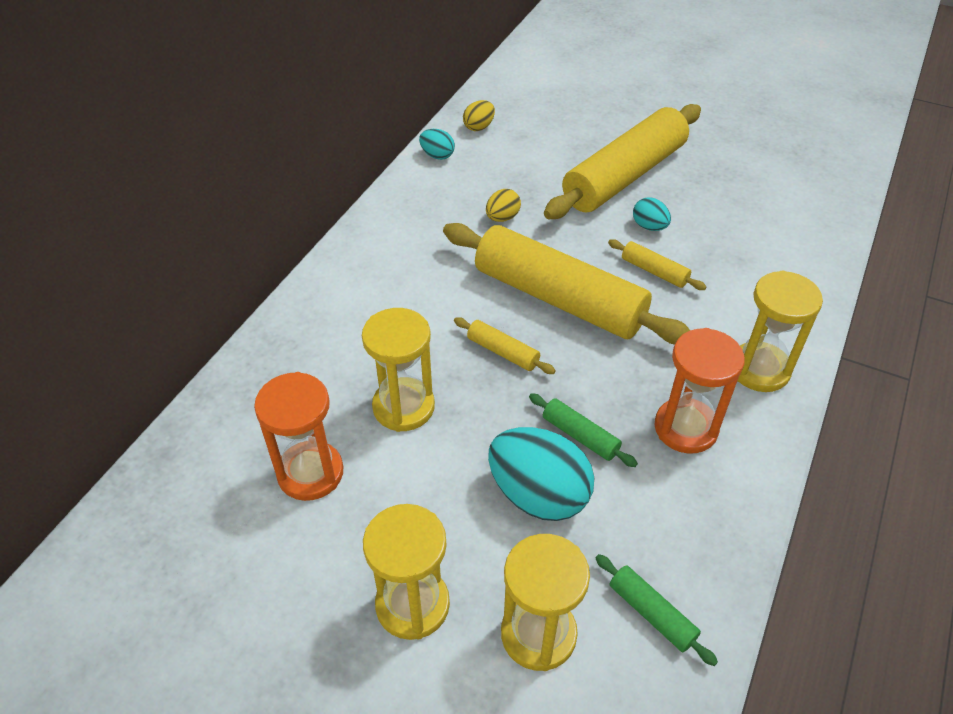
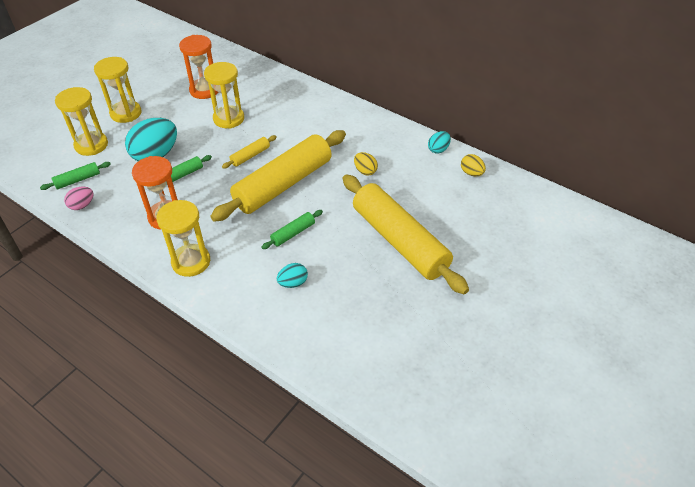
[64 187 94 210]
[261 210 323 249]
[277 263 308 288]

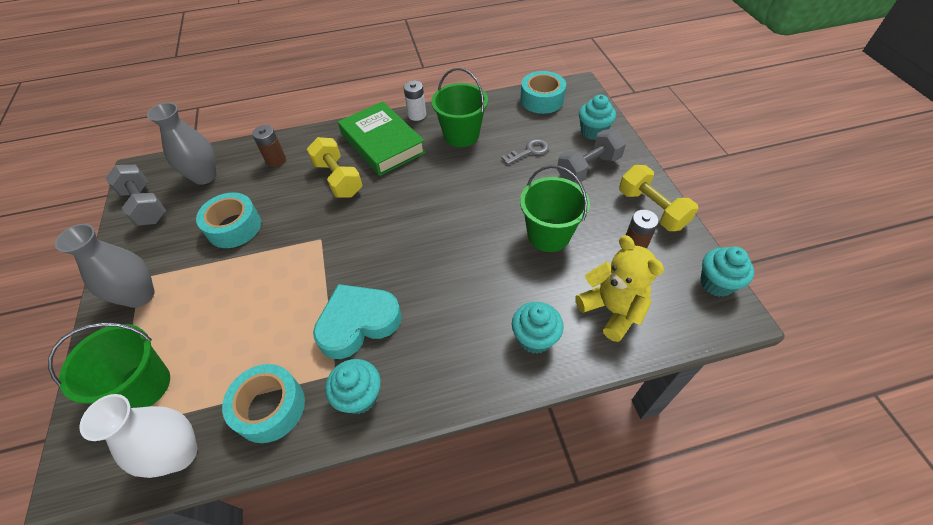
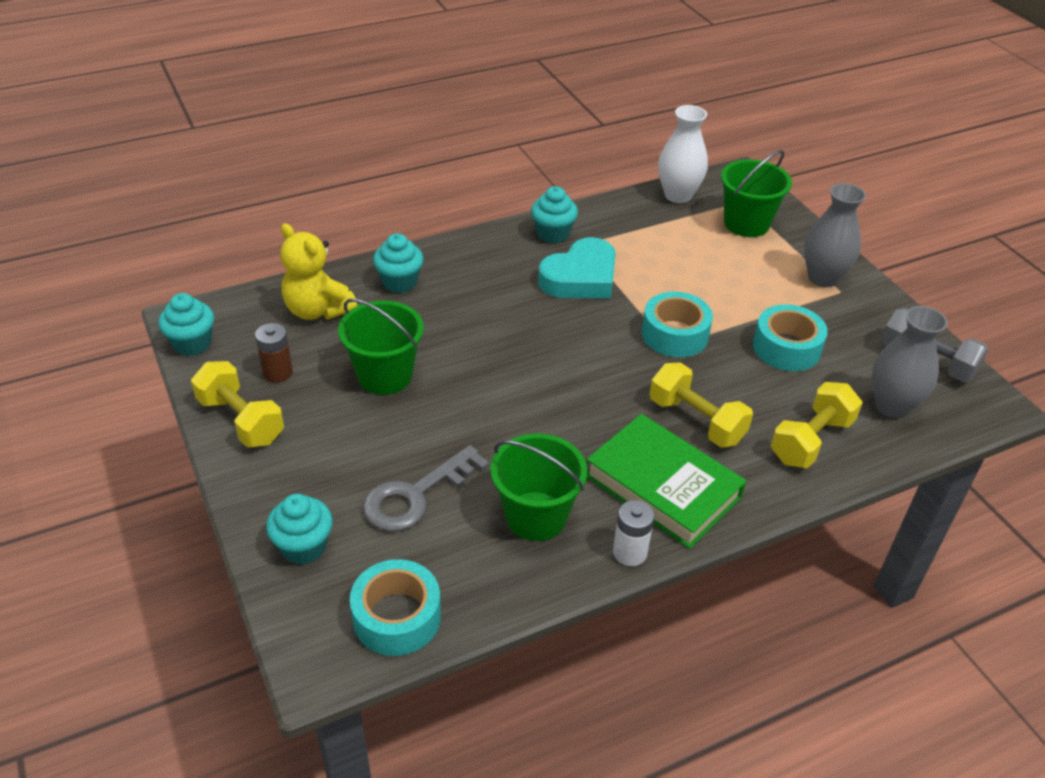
[363 445 489 532]
[642 292 713 357]
[771 382 863 468]
[557 129 626 184] (first image)

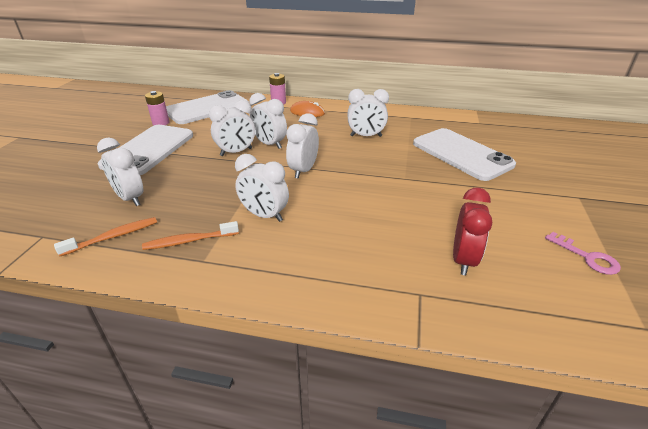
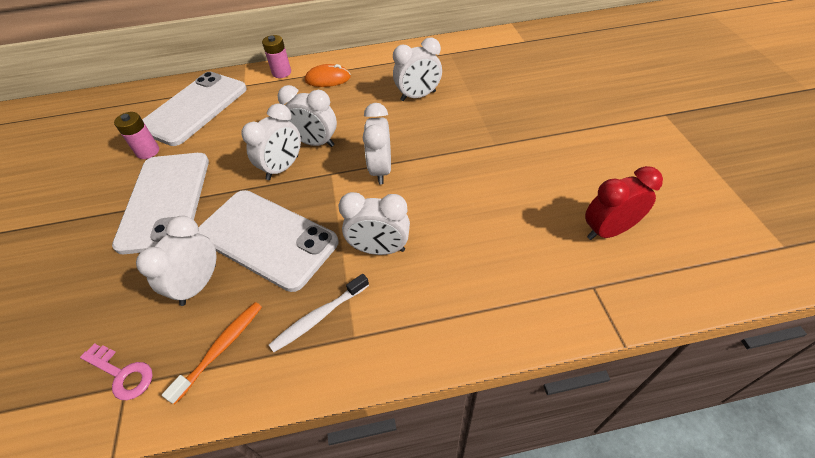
[80 343 153 400]
[136 216 216 306]
[198 190 339 292]
[269 274 369 352]
[585 166 663 240]

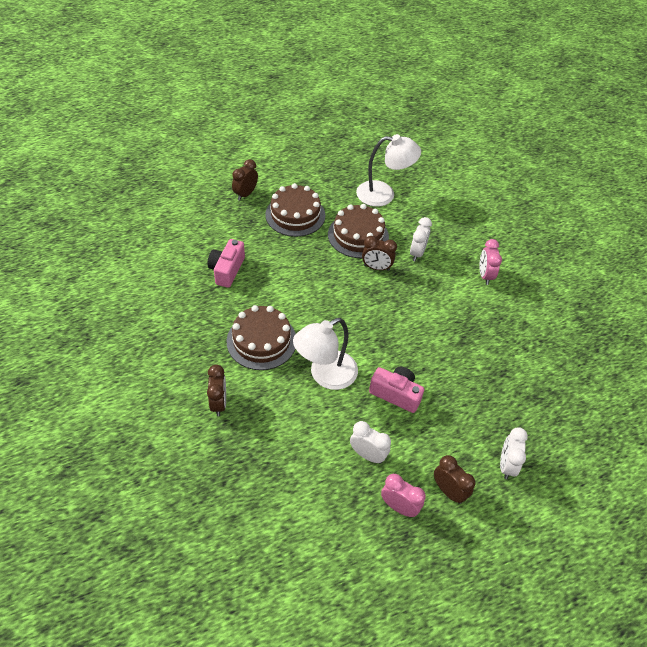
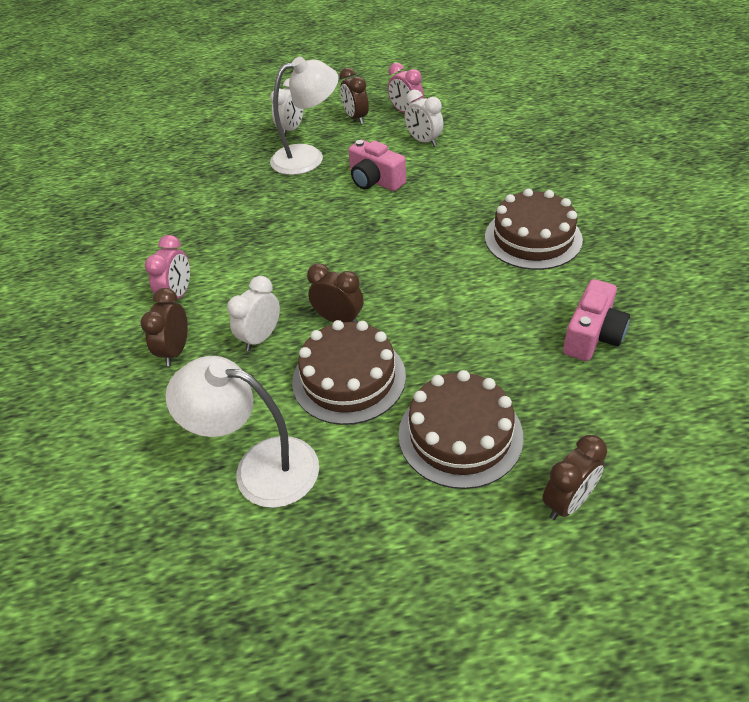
[140 288 188 366]
[270 56 339 175]

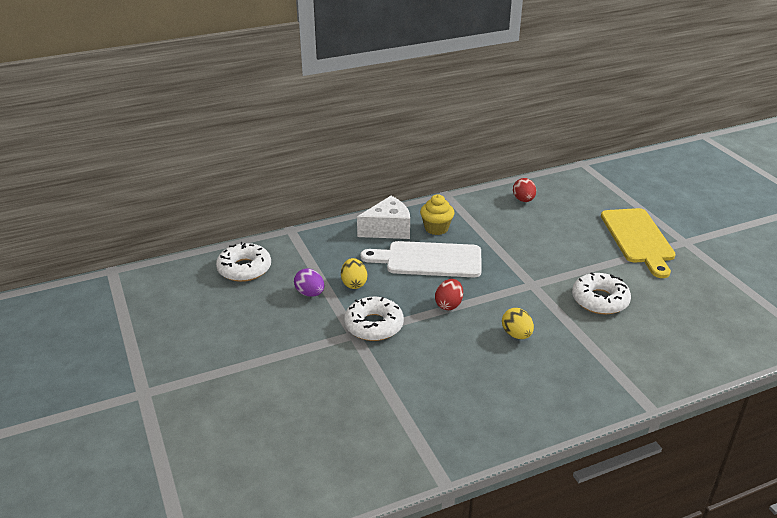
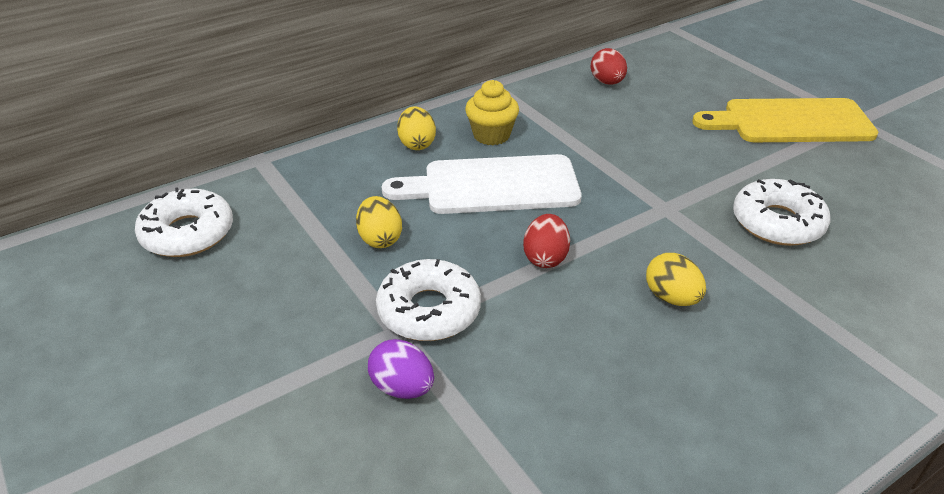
[368 339 434 399]
[397 106 436 150]
[692 98 878 142]

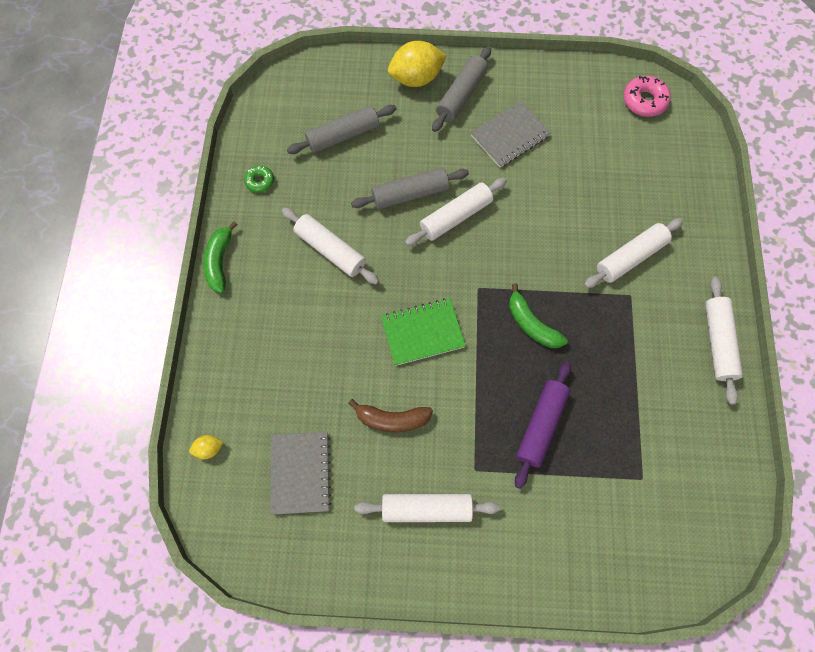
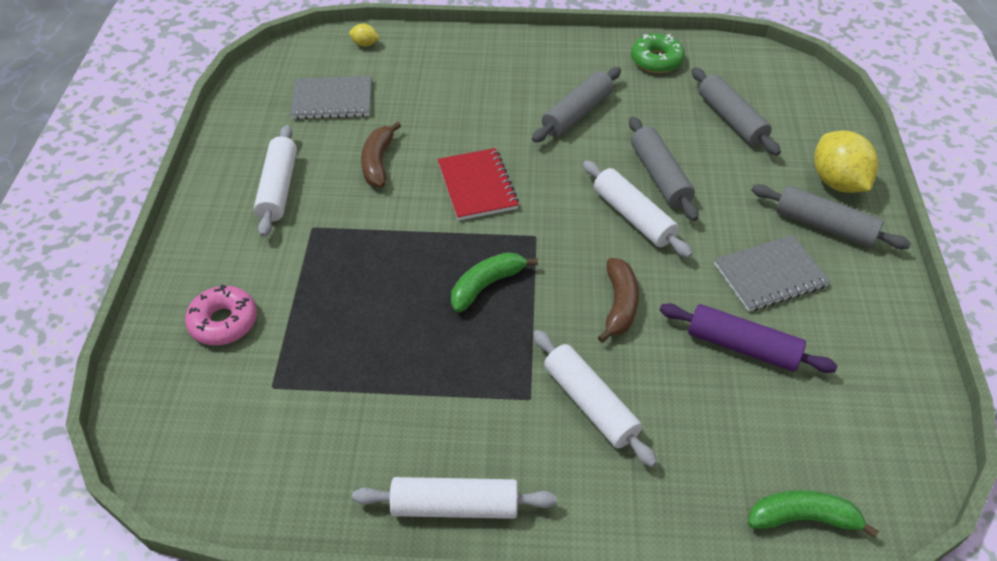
[185 285 257 345]
[349 24 380 47]
[438 148 519 221]
[532 67 621 143]
[598 258 639 343]
[631 34 685 73]
[660 303 837 373]
[714 235 831 312]
[748 490 879 538]

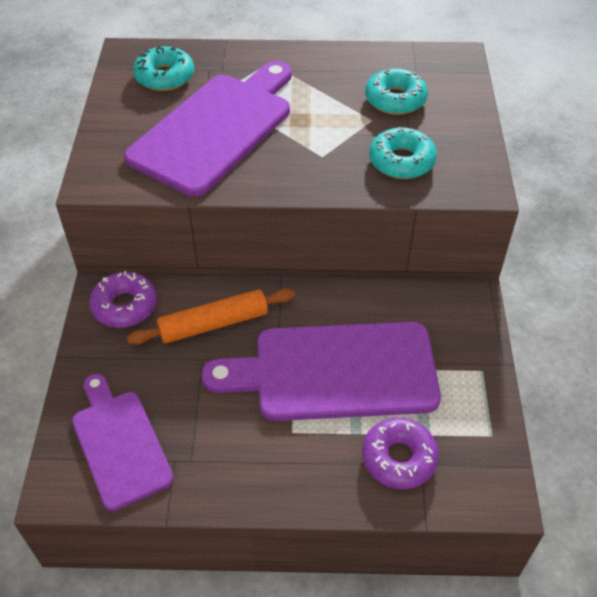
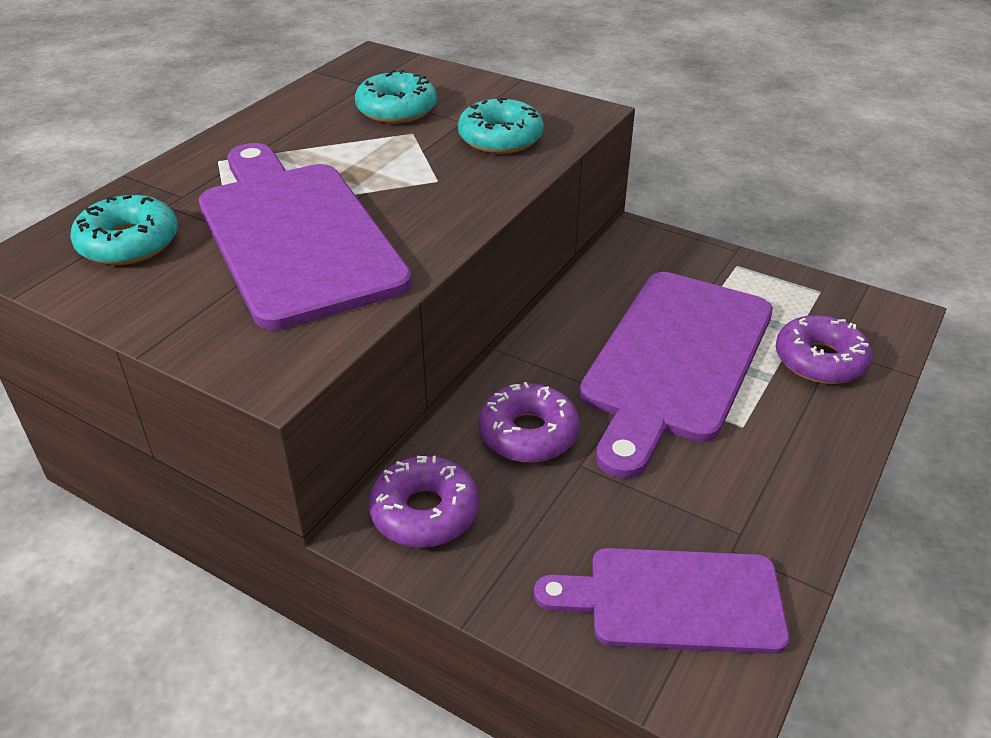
[479 382 580 462]

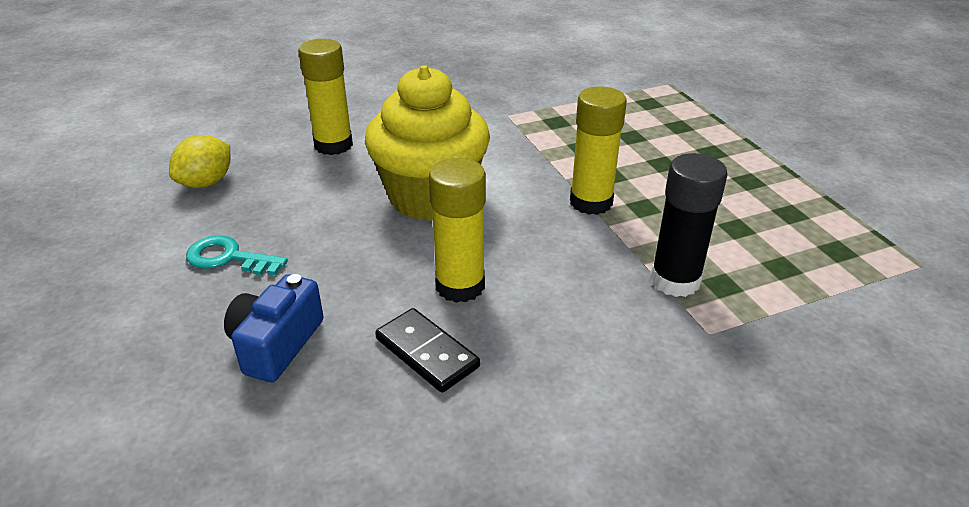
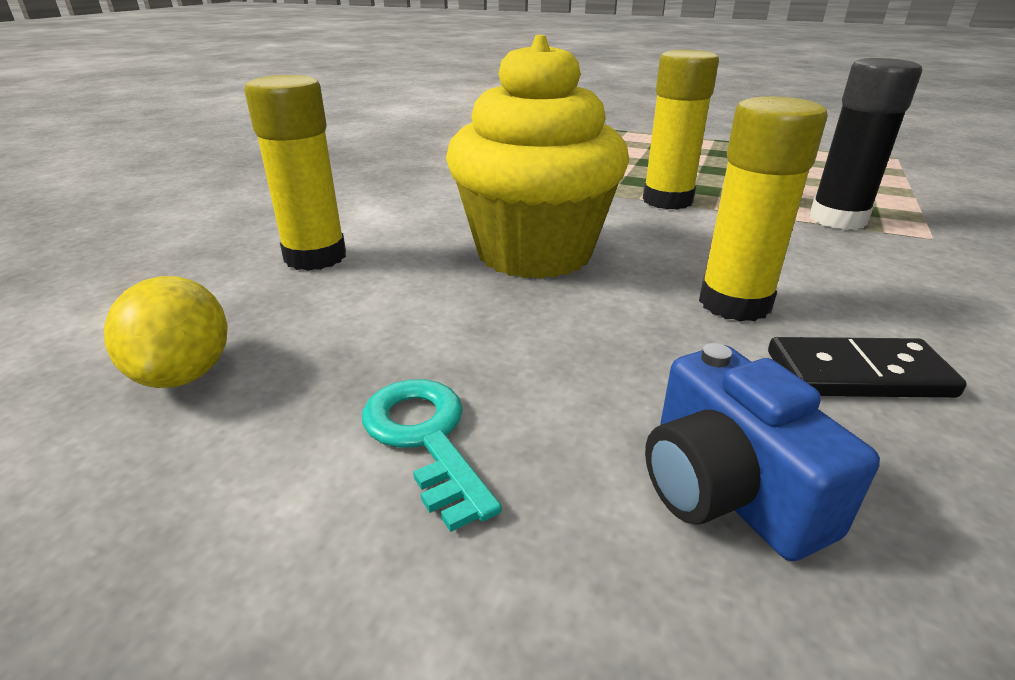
[362 379 502 532]

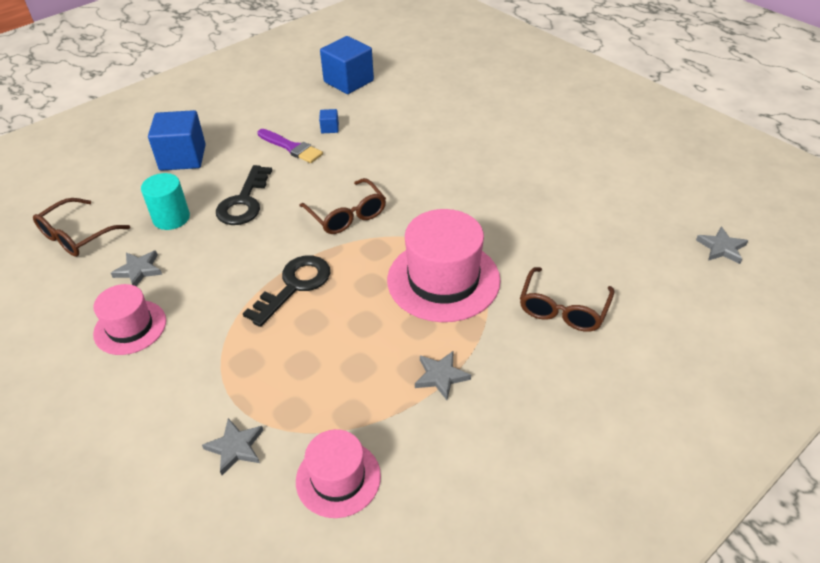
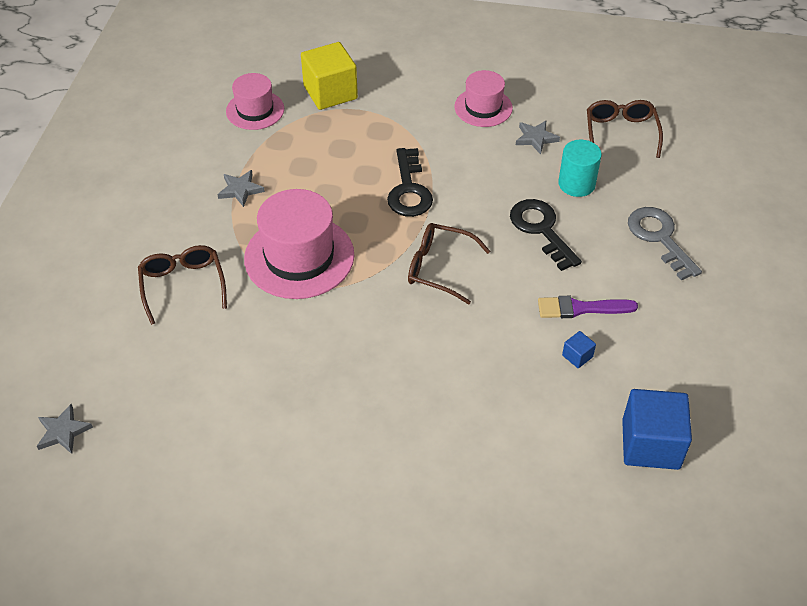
[301 42 358 110]
[628 207 702 280]

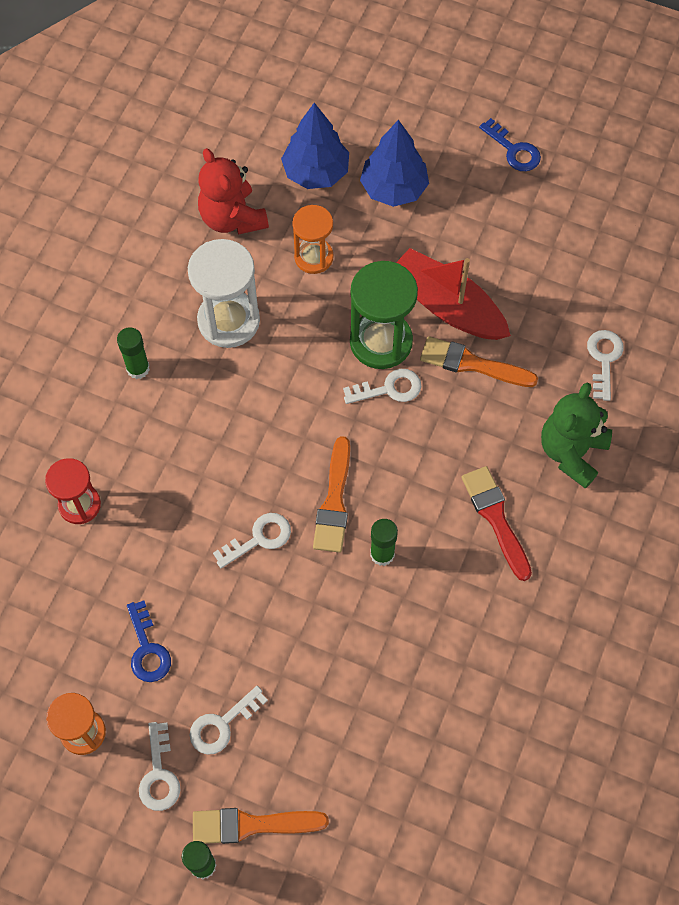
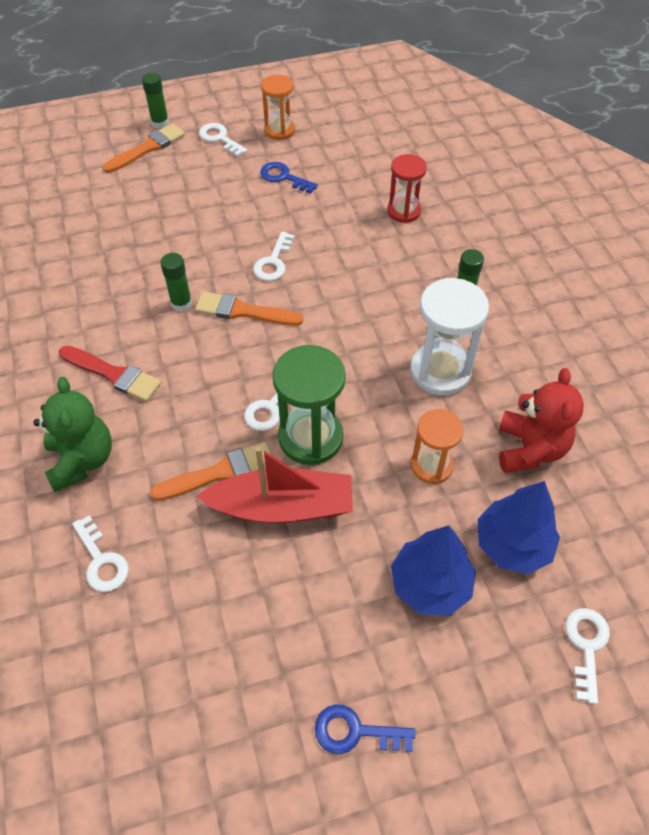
[195 292 304 326]
[499 368 584 473]
[565 608 610 704]

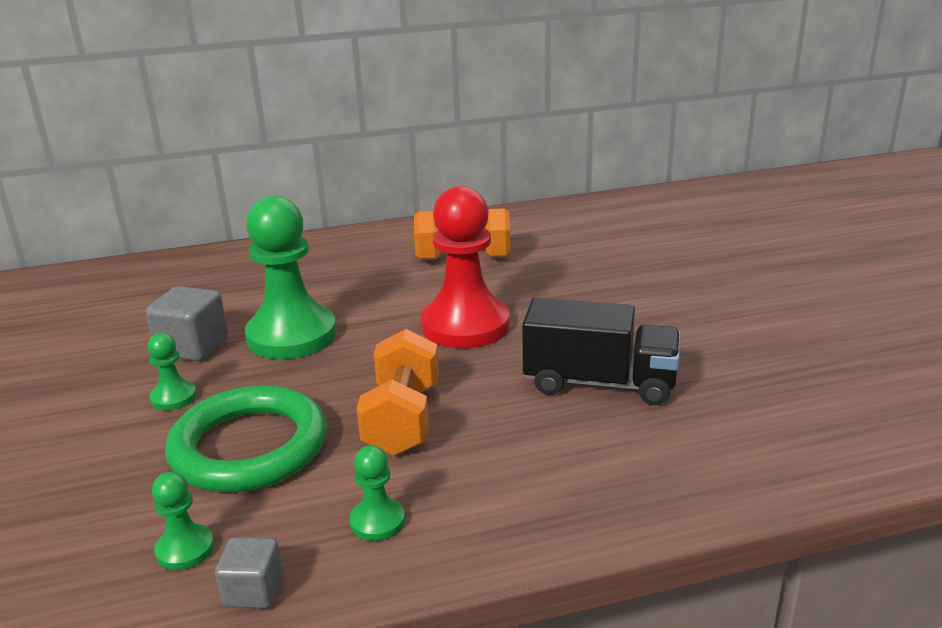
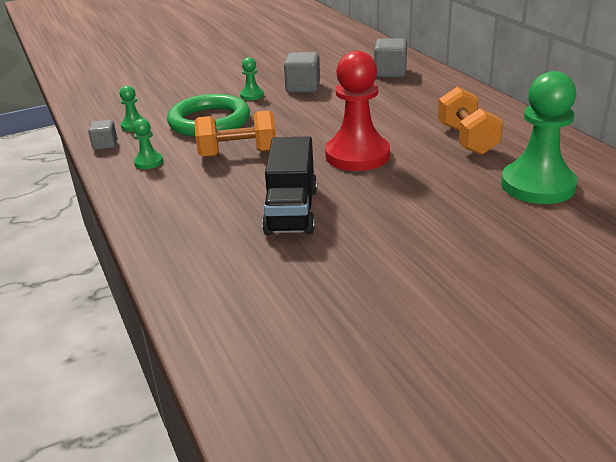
[374 38 407 77]
[501 71 577 204]

